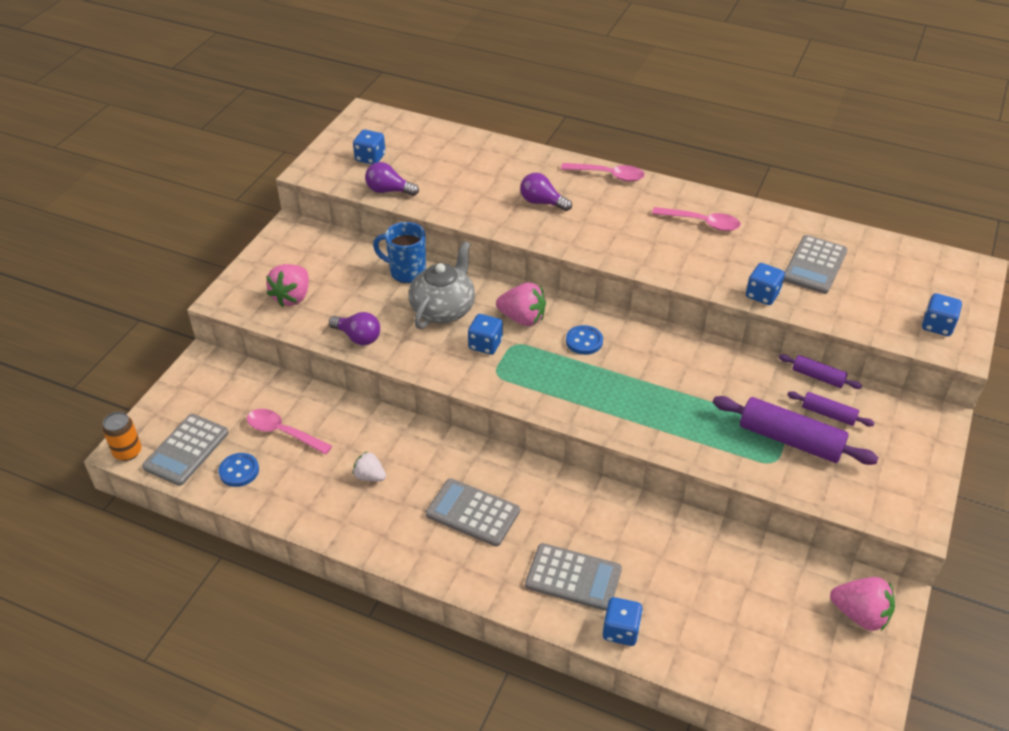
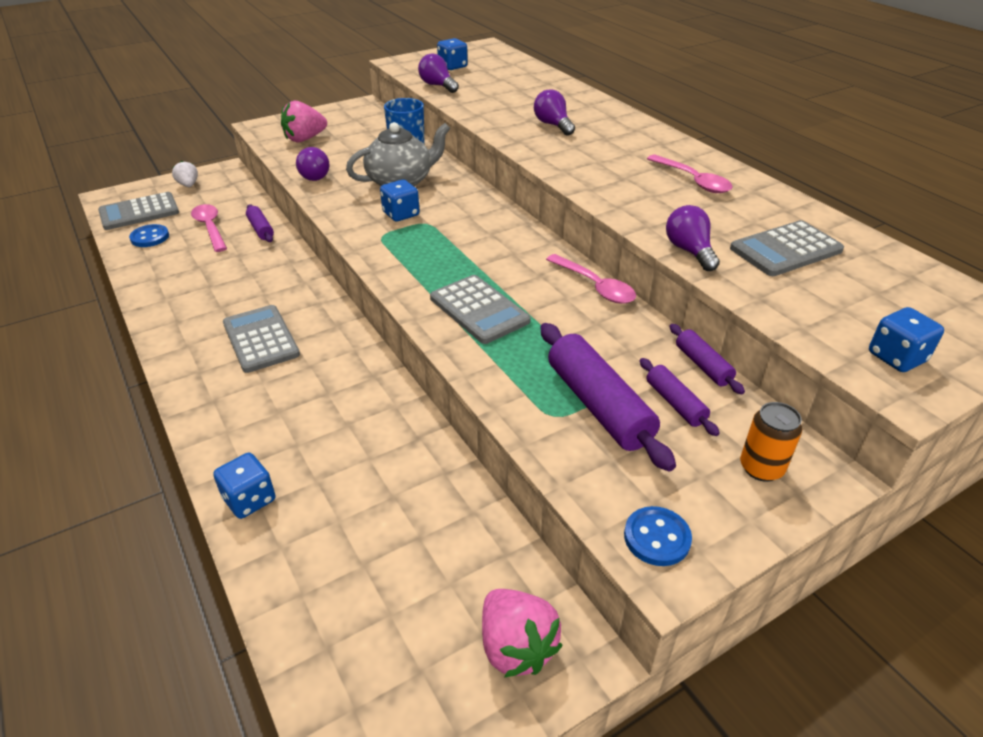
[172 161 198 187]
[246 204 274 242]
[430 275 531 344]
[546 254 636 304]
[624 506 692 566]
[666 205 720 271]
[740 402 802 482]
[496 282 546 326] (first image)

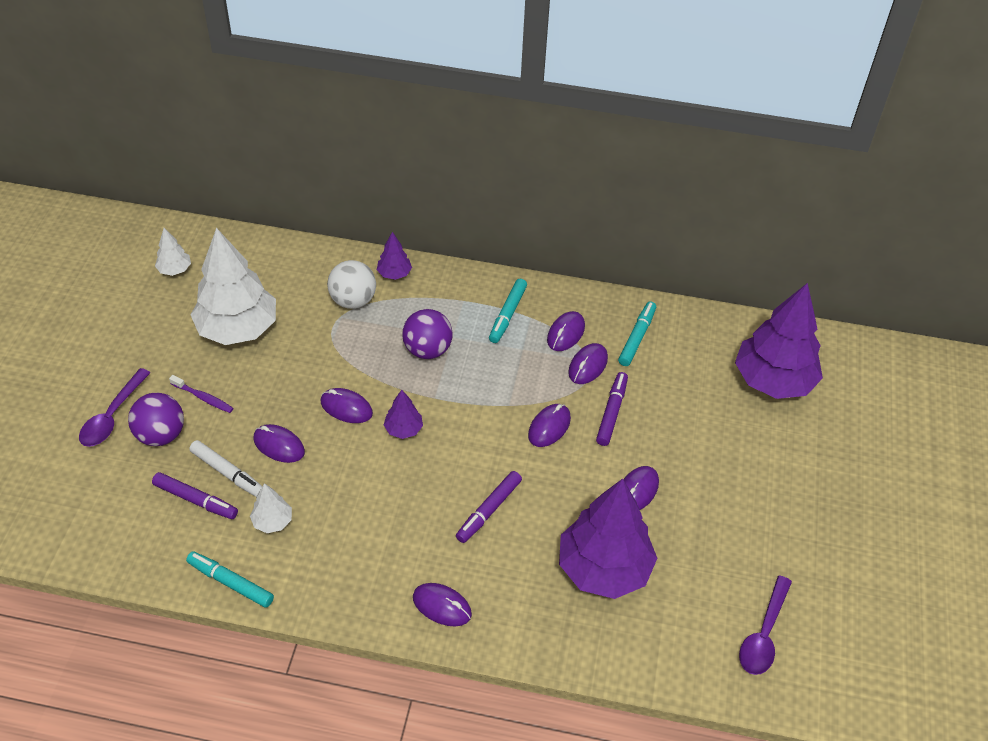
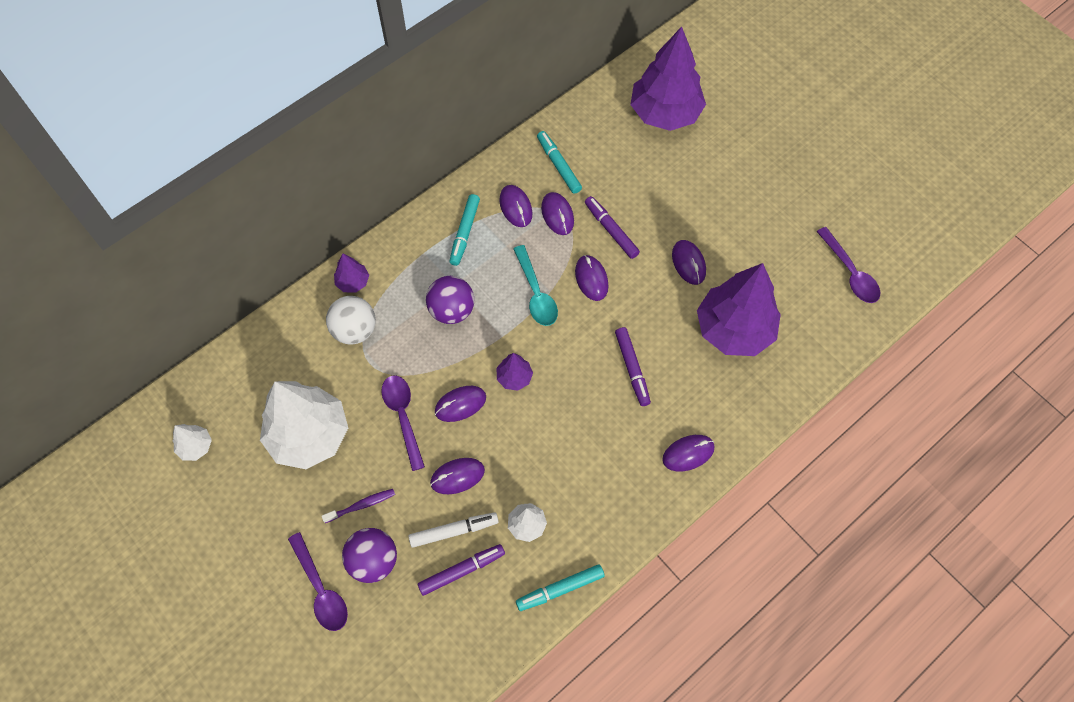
[381 375 425 471]
[449 194 480 266]
[513 245 558 326]

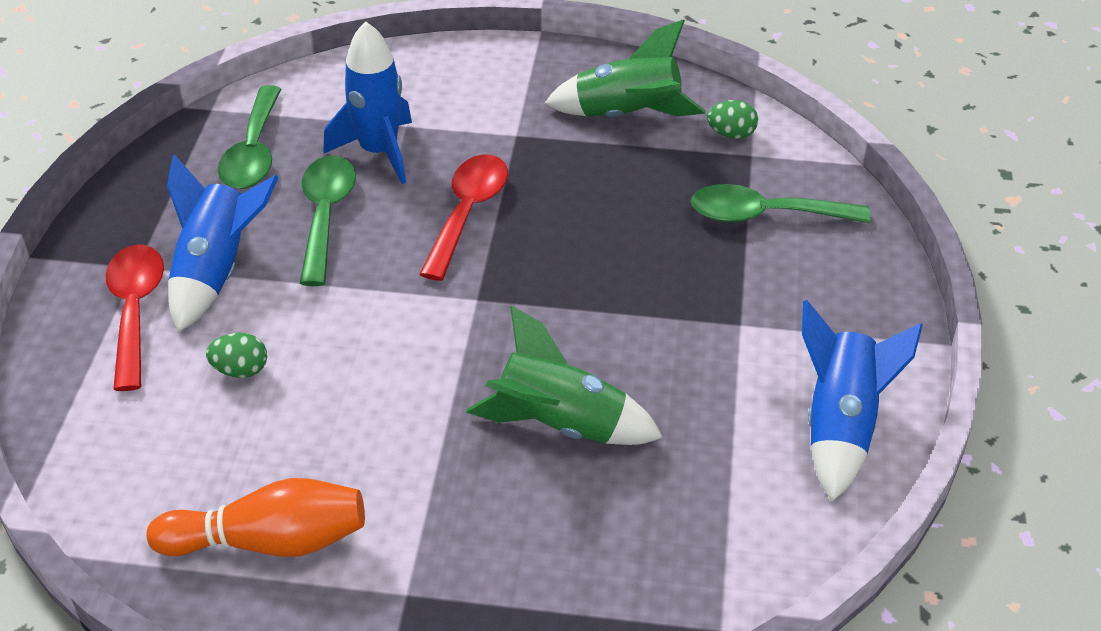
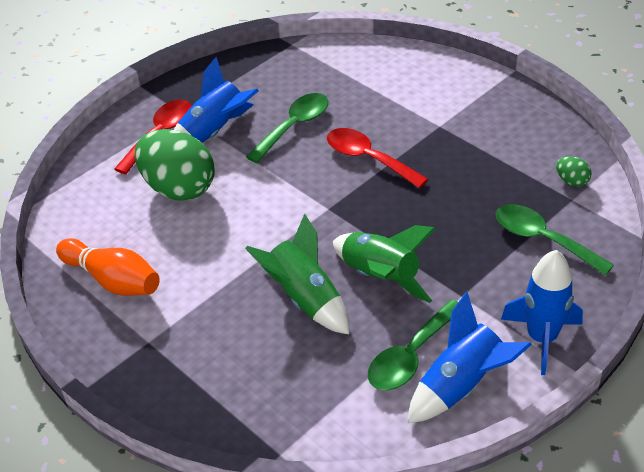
[135 129 215 200]
[327 128 428 188]
[333 225 436 303]
[368 299 458 390]
[501 250 583 375]

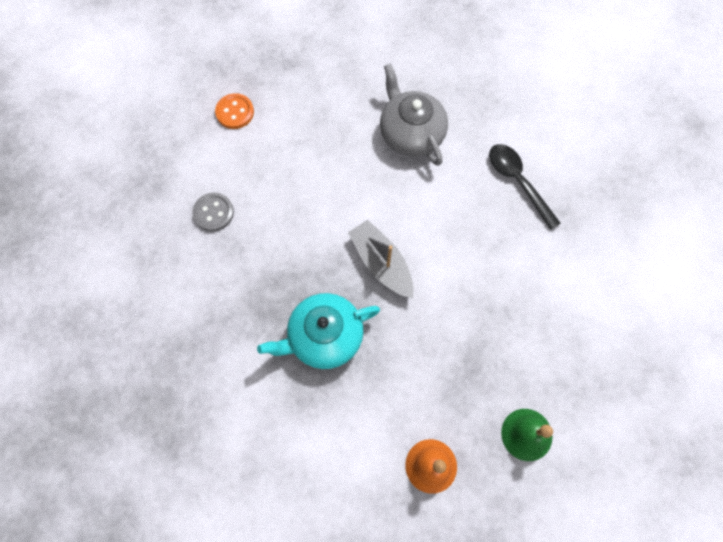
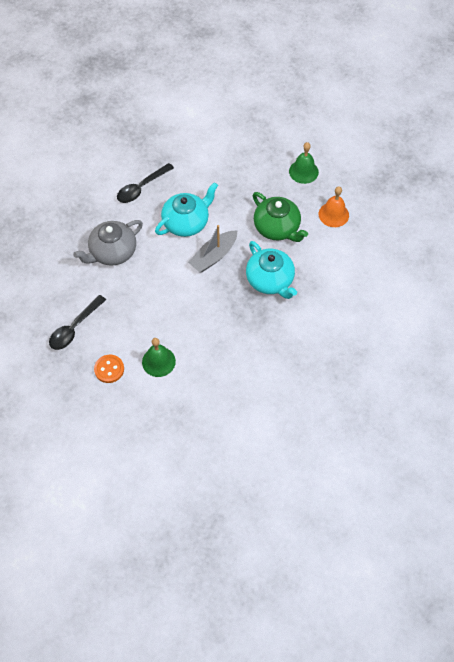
[49 295 106 350]
[142 338 176 377]
[155 182 218 237]
[253 192 308 242]
[193 192 234 232] (first image)

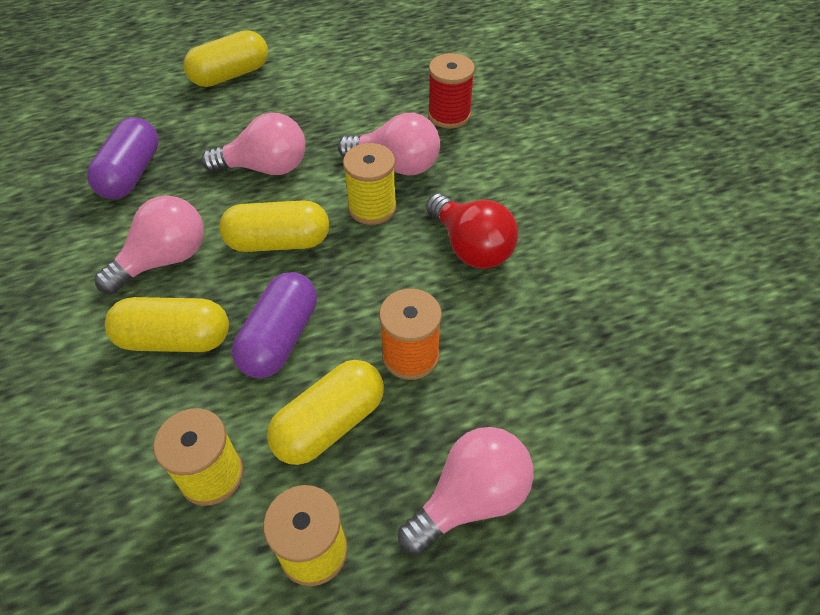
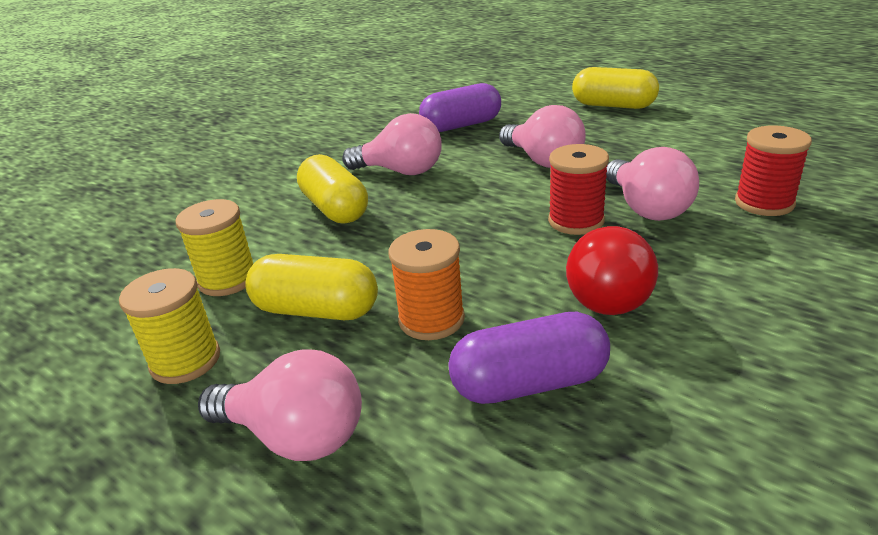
[448 312 610 404]
[548 144 609 235]
[219 201 329 252] (first image)

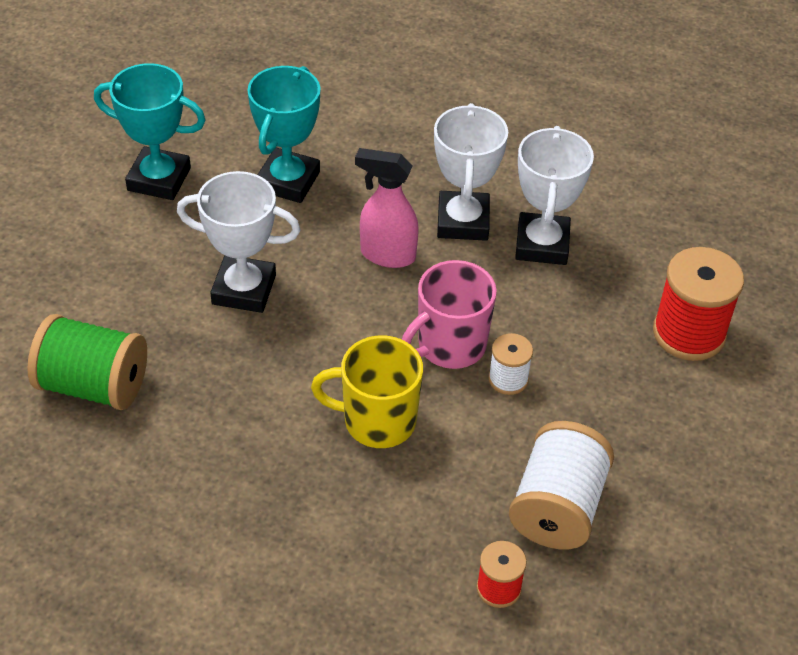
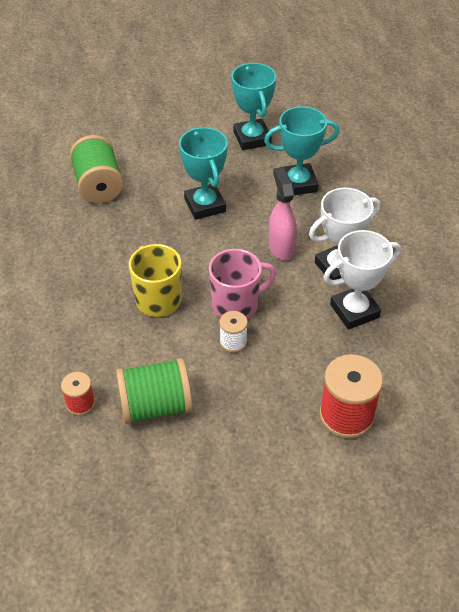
[116 358 193 424]
[179 127 228 220]
[209 249 276 319]

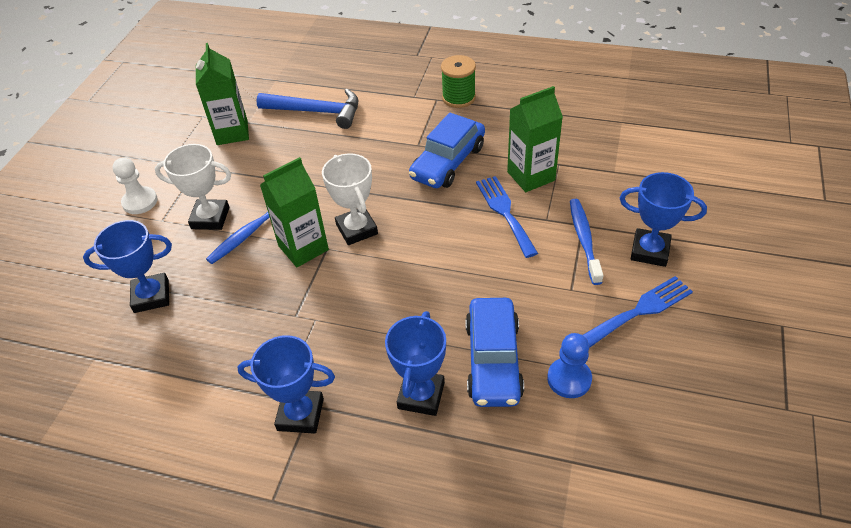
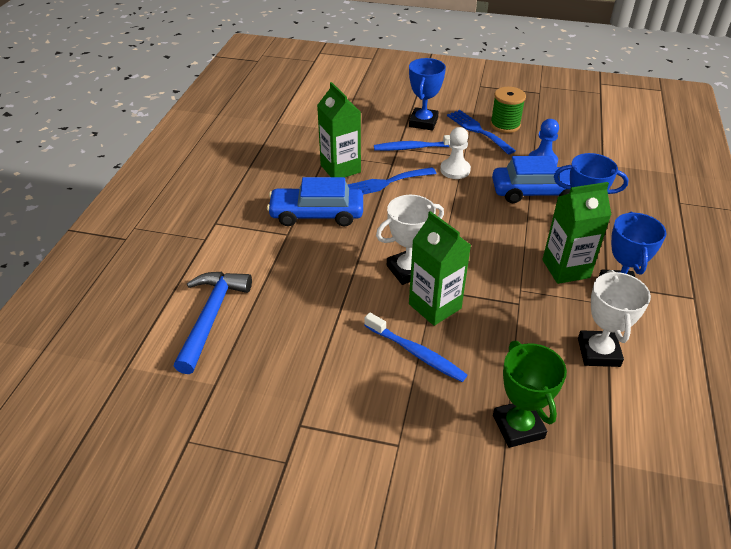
[267 177 363 226]
[440 127 471 179]
[490 87 526 133]
[493 341 567 448]
[542 182 611 284]
[578 270 651 367]

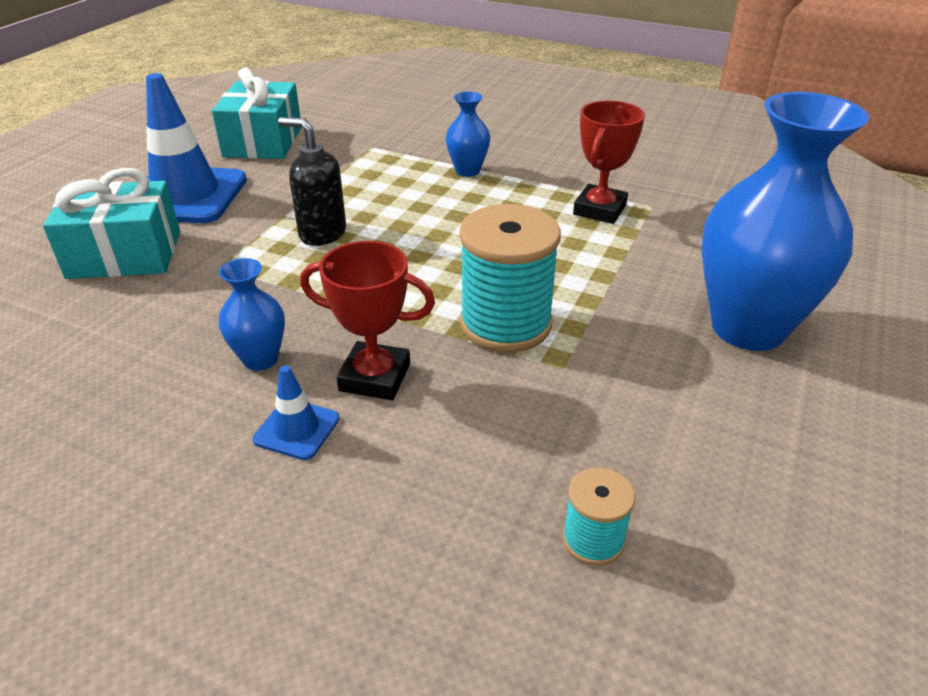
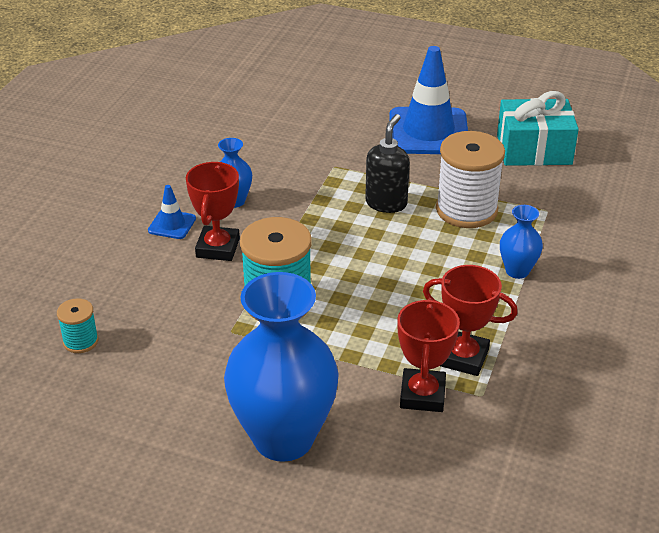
[397 298 460 412]
[436 131 505 228]
[43 168 180 279] (first image)

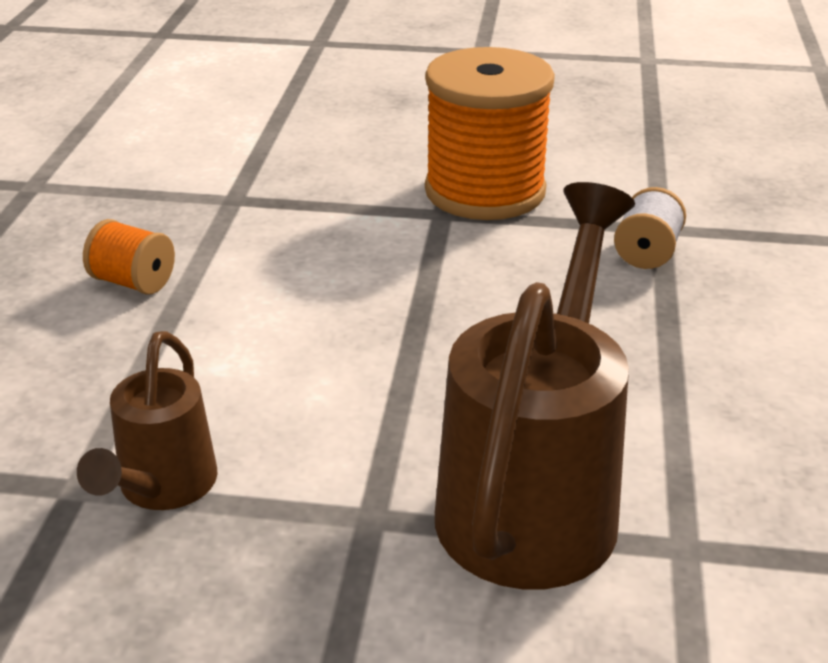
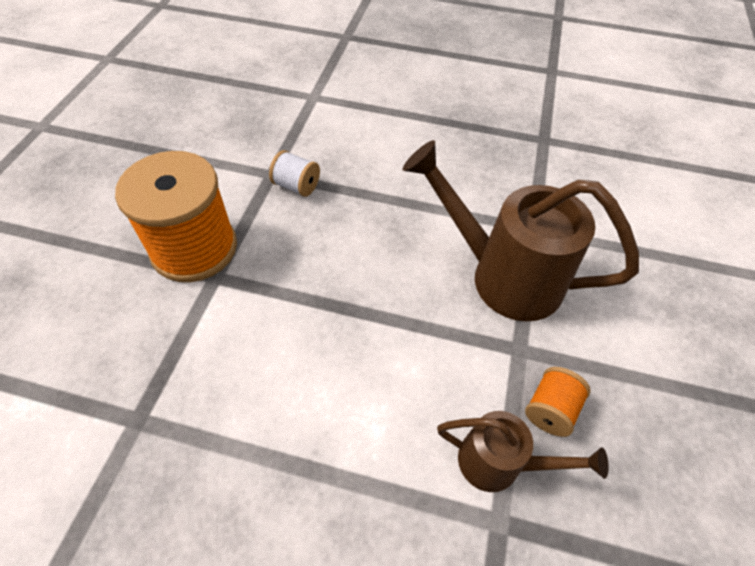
[525 367 591 437]

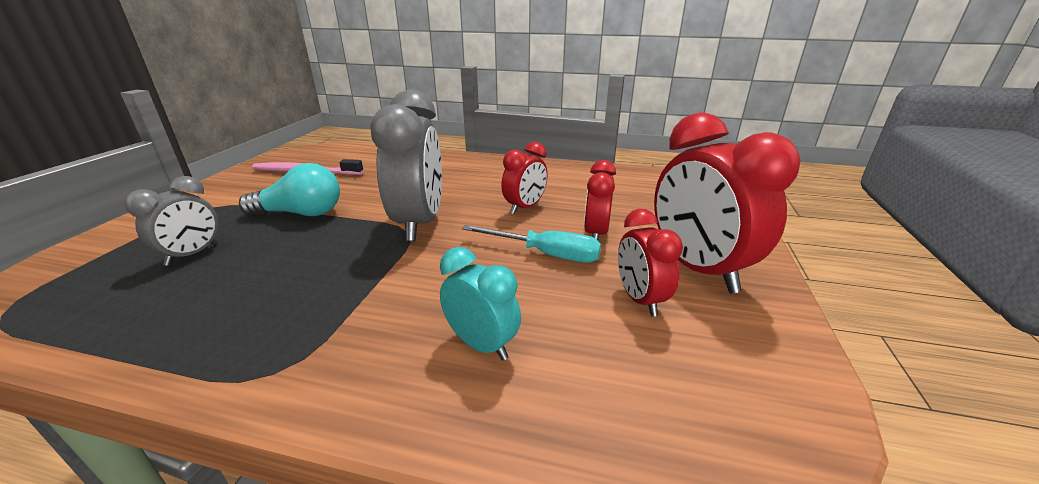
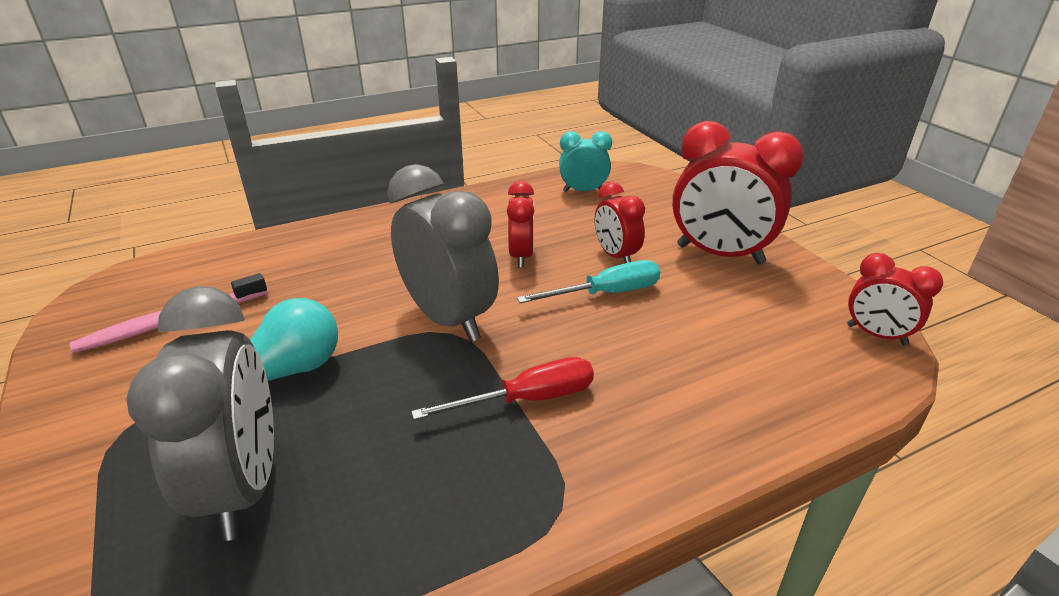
[126 286 274 541]
[411 357 594 420]
[559 131 612 192]
[847 253 943 345]

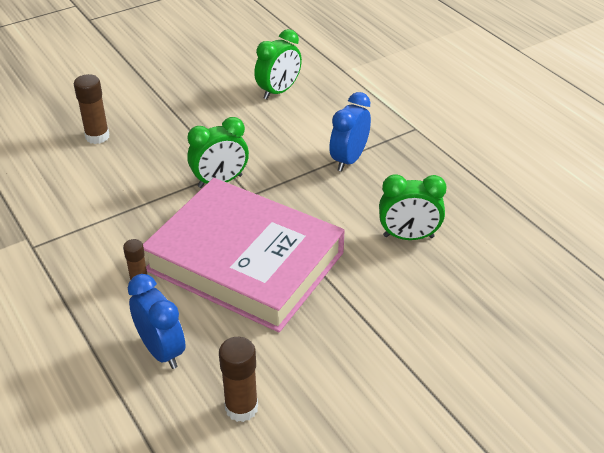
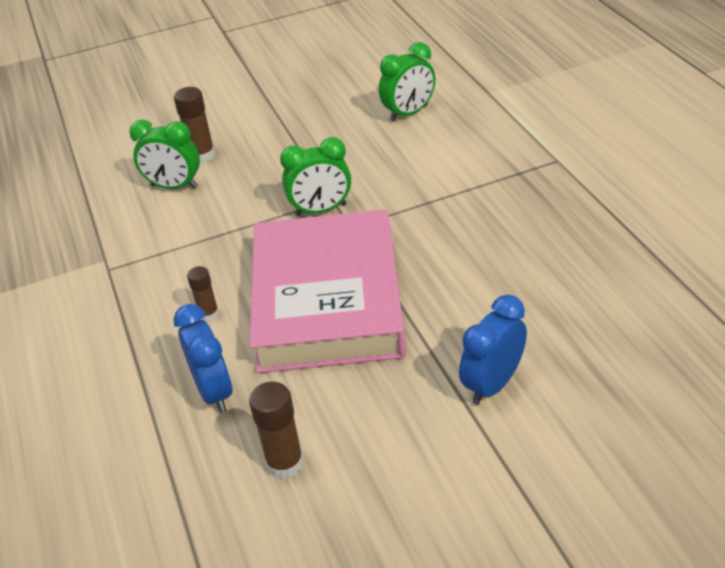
[129 120 200 189]
[249 209 406 373]
[459 295 527 405]

